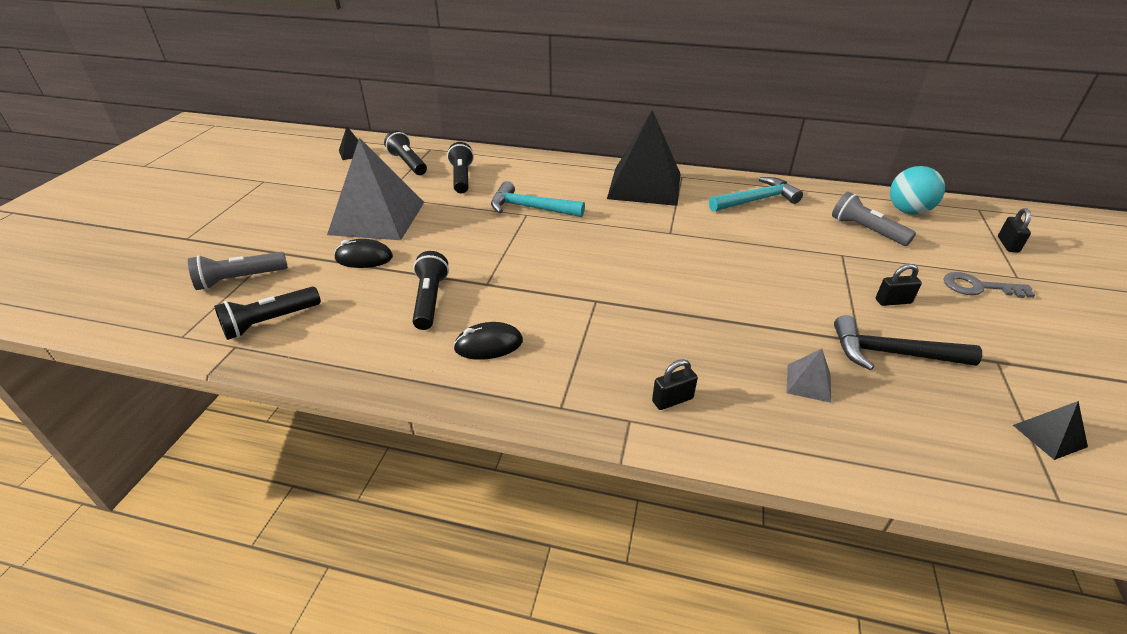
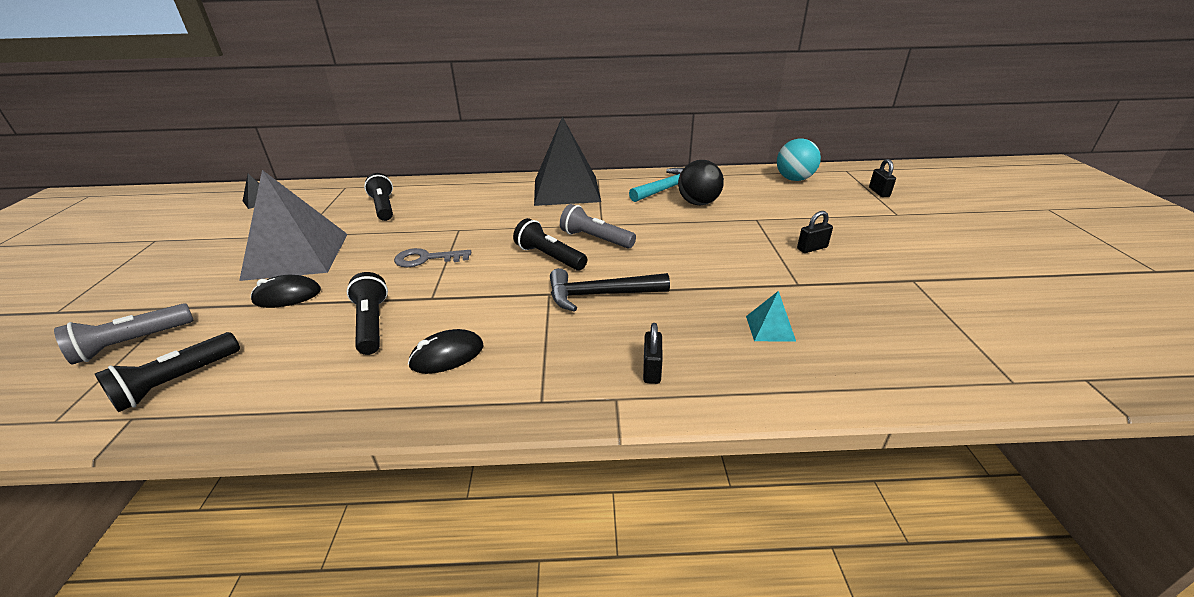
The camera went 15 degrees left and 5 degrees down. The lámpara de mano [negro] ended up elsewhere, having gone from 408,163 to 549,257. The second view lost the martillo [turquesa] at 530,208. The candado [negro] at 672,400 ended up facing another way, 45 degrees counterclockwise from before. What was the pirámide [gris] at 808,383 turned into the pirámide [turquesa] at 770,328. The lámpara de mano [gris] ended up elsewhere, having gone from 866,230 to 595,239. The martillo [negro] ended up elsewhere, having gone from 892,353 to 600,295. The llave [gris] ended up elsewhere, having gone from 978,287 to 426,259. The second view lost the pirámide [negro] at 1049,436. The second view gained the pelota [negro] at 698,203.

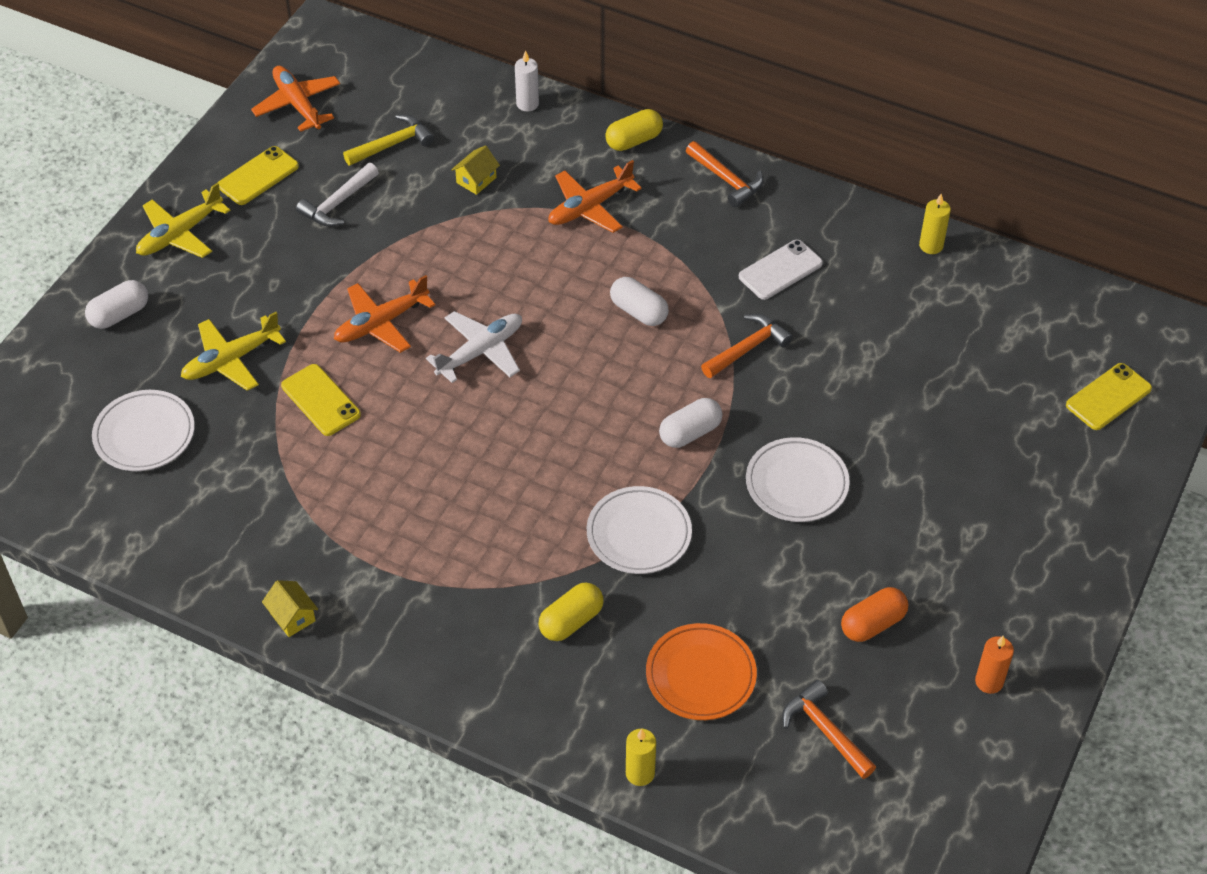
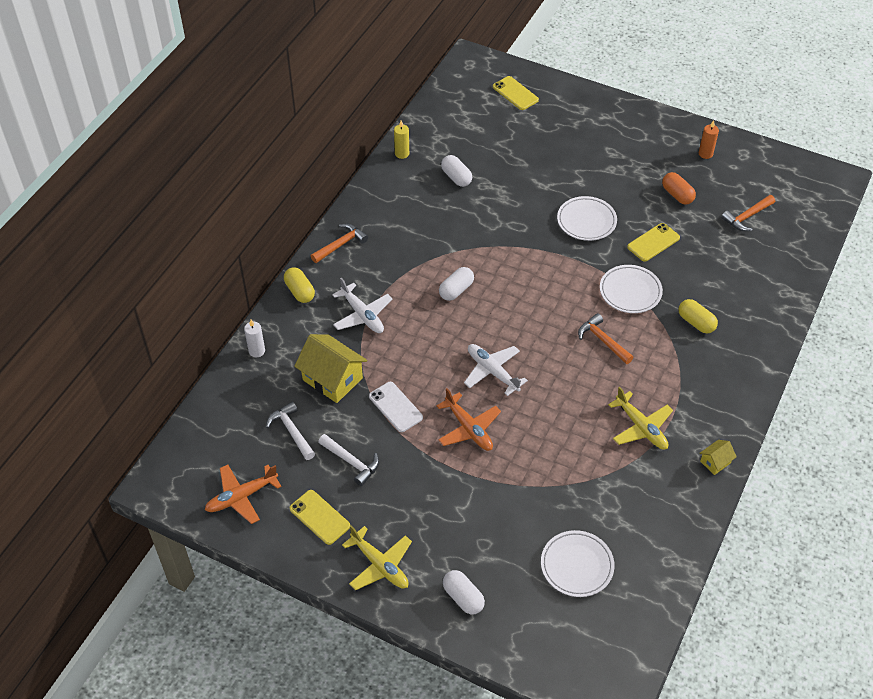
The camera went 90 degrees left and 0 degrees up. The avión [amarillo] ended up elsewhere, having gone from 231,360 to 641,427. The móvil [amarillo] ended up elsewhere, having gone from 320,400 to 653,242. What was the martillo [amarillo] at 393,144 turned into the martillo [blanco] at 291,431. The size of the casa [amarillo] at 476,180 changed by a factor of 2.06. What was the avión [naranja] at 590,207 turned into the avión [blanco] at 362,315. The second view lost the vela [amarillo] at 640,773. The second view lost the plato [naranja] at 700,675. The cápsula [blanco] ended up elsewhere, having gone from 690,433 to 456,177. The martillo [naranja] ended up elsewhere, having gone from 748,348 to 602,340. The móvil [blanco] ended up elsewhere, having gone from 780,270 to 396,407.

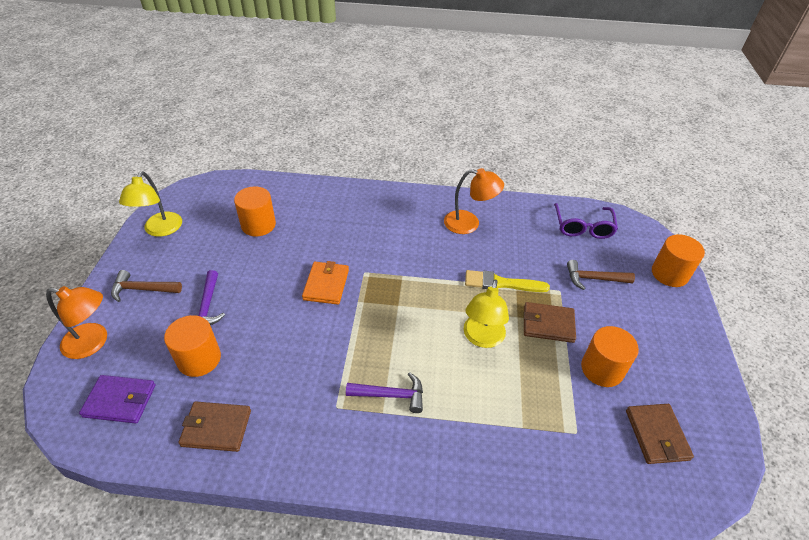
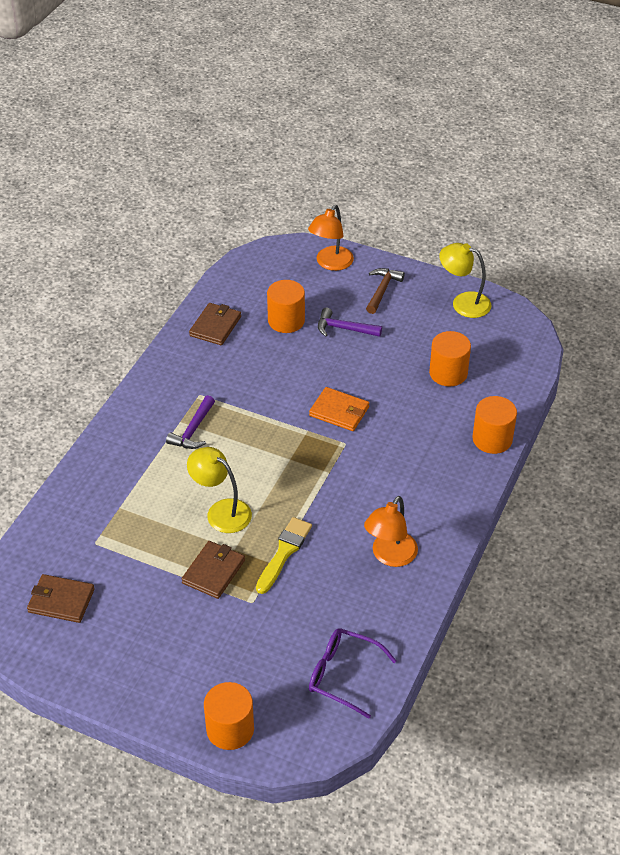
The camera went 110 degrees right and 0 degrees up. The second view lost the cartera [morado] at 120,401. The second view lost the martillo [marrón] at 593,279. The cilindro [naranja] ended up elsewhere, having gone from 602,369 to 492,439.

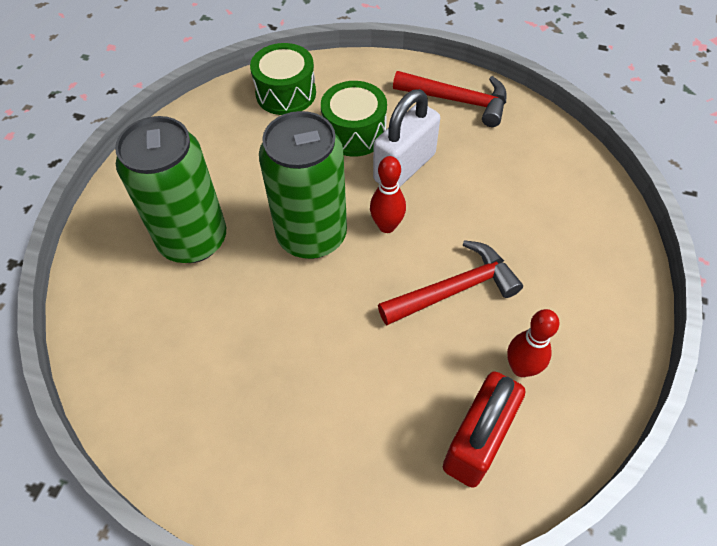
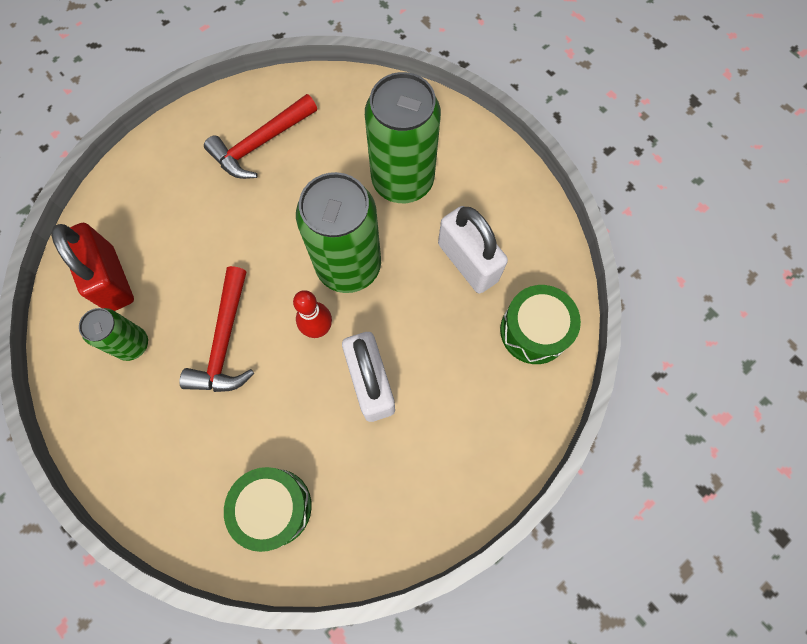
The camera went 120 degrees right and 15 degrees up. The tambor [verde] ended up elsewhere, having gone from 354,132 to 274,507. The martillo [rojo] ended up elsewhere, having gone from 457,101 to 261,143. Where the bolo [rojo] stood at 521,368, the lata [verde] came to stand at 132,344. The second view gained the candado [blanco] at 467,262.

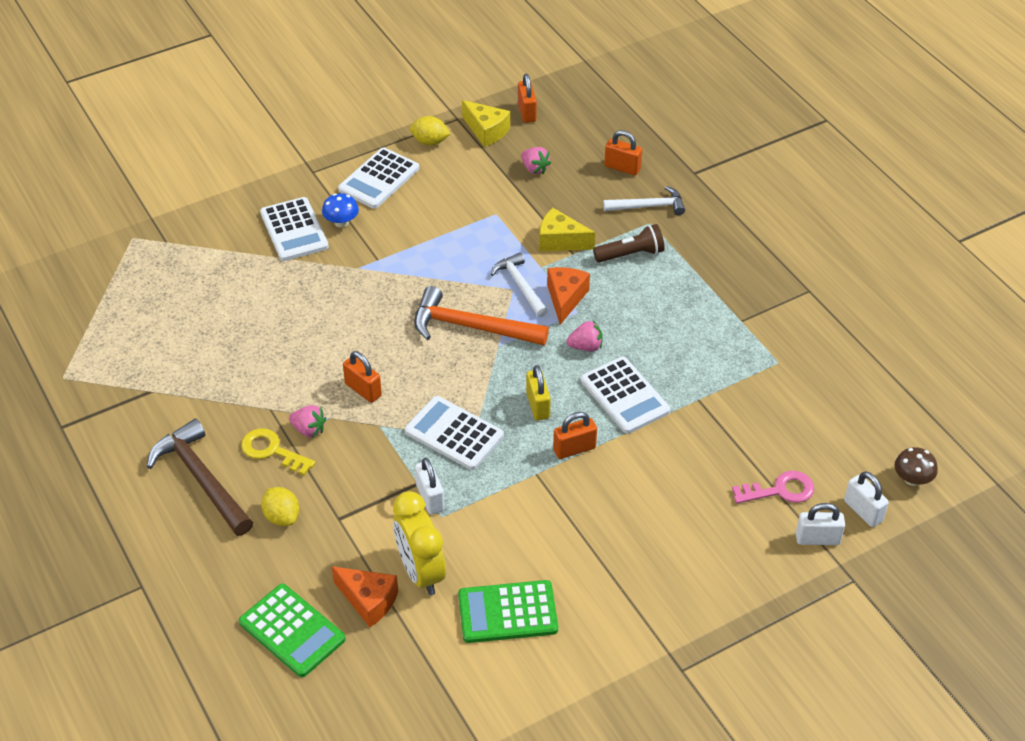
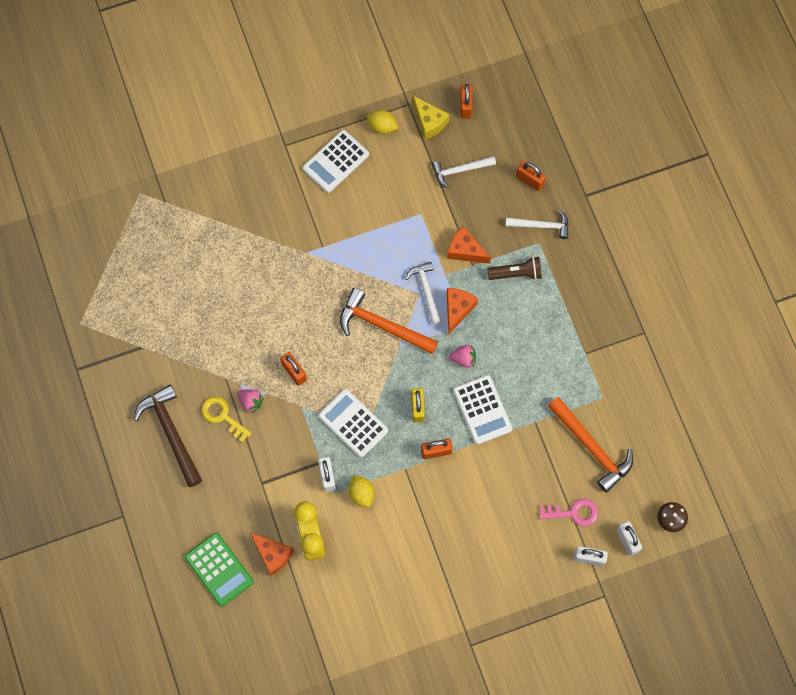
The camera went 10 degrees right and 25 degrees up. The second view lost the calculadora [blanco] at 294,230. The limón [amarillo] ended up elsewhere, having gone from 282,517 to 361,493. The second view lost the seta [azul] at 341,222. The second view lost the calculadora [verde] at 507,612. Where the fresa [rosa] stood at 534,169, the martillo [blanco] came to stand at 460,170. What was the queso [amarillo] at 560,241 turned into the queso [naranja] at 465,250. The second view gained the martillo [naranja] at 591,447.

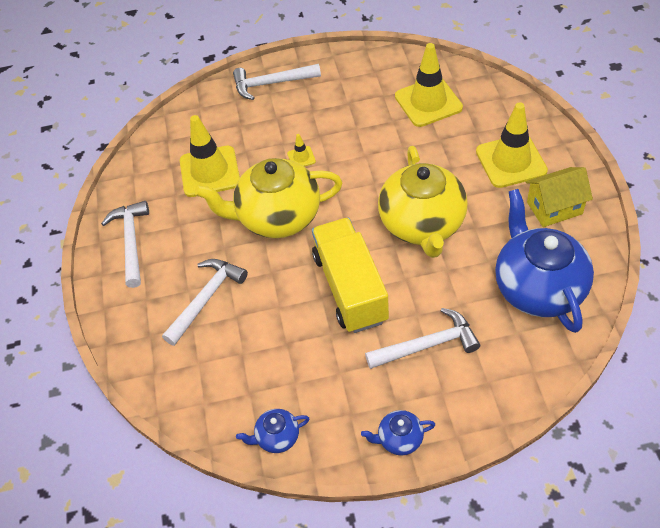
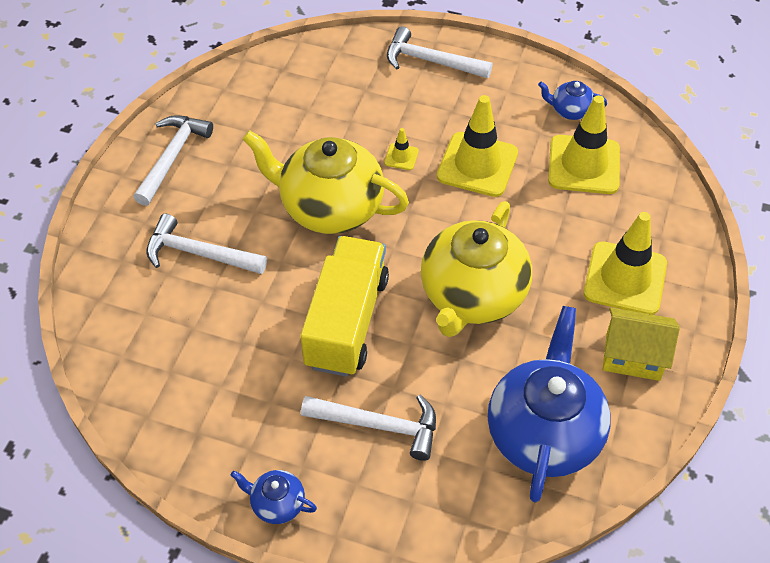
The camera went 25 degrees right and 0 degrees up. The martillo [blanco] at 206,299 ended up facing another way, 135 degrees counterclockwise from before. The cono de tráfico [amarillo] ended up elsewhere, having gone from 210,171 to 477,164. The tetera [azul] ended up elsewhere, having gone from 277,437 to 570,111.

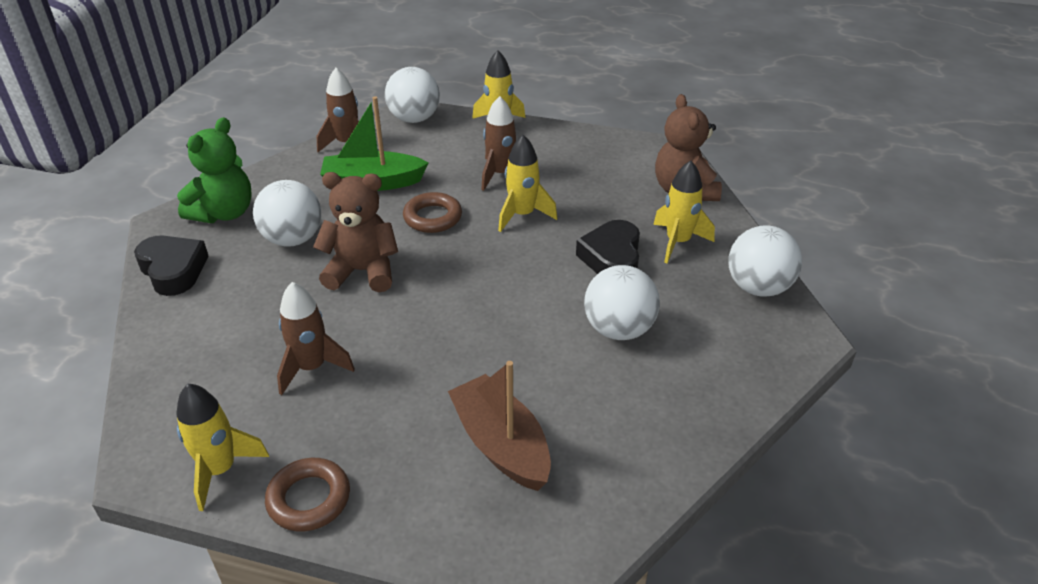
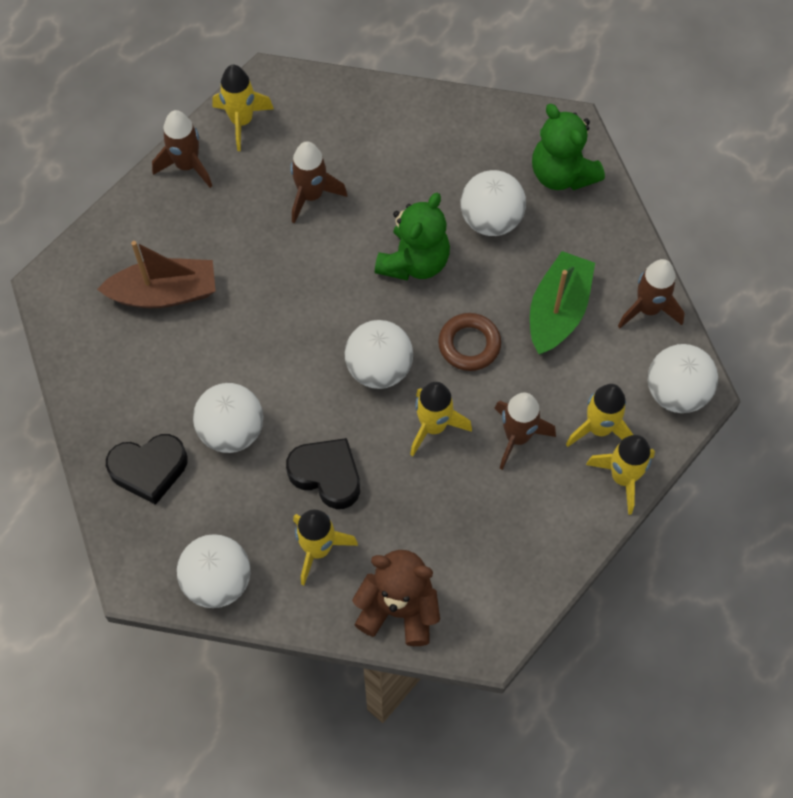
The camera went 115 degrees right and 25 degrees up. The corazón [negro] ended up elsewhere, having gone from 173,270 to 149,470. Where the anillo [marrón] stood at 309,499, the cohete [marrón] came to stand at 187,165. What was the osito [marrón] at 362,271 turned into the osito [verde] at 414,262. The second view gained the pelota [blanco] at 379,368. The second view gained the cohete [amarillo] at 599,428.

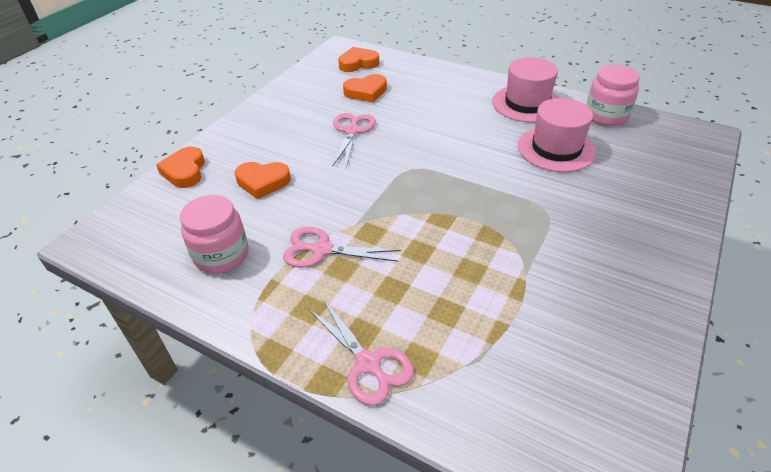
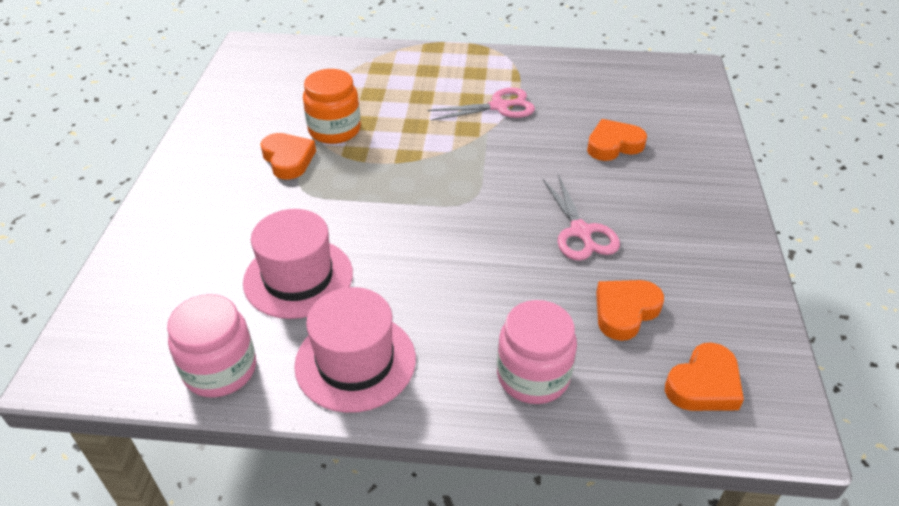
The camera went 155 degrees right and 0 degrees up. The corazón [naranja] ended up elsewhere, having gone from 185,171 to 288,159. The tarro [rosa] ended up elsewhere, having gone from 221,255 to 533,376. The second view lost the tijeras [rosa] at 368,364. The second view gained the tarro [naranja] at 334,130.

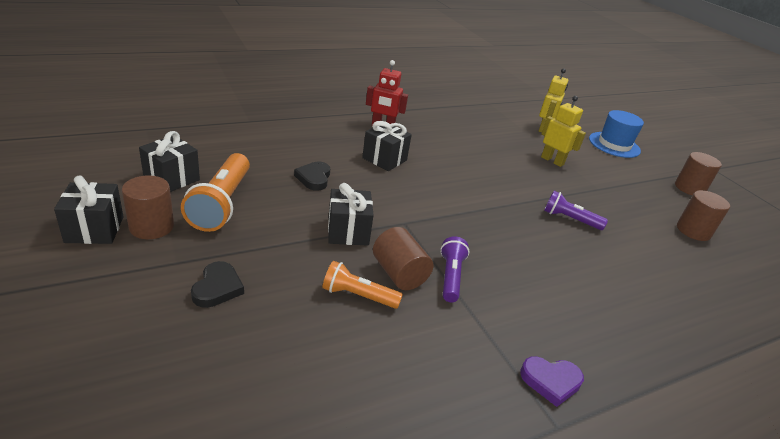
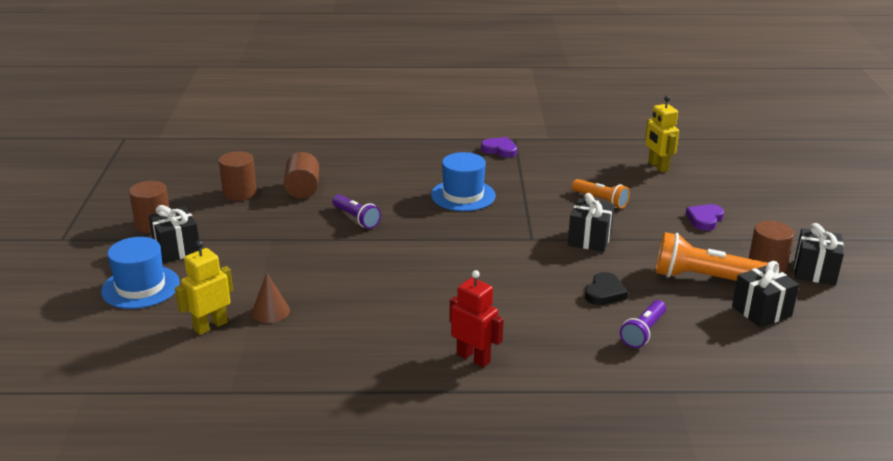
The camera went 150 degrees left and 5 degrees down. The lámpara de mano [naranja] at 222,203 ended up facing another way, 105 degrees counterclockwise from before. What was the corazón [negro] at 217,288 turned into the corazón [morado] at 704,219. The regalo [negro] ended up elsewhere, having gone from 384,159 to 177,249. The cilindro [marrón] ended up elsewhere, having gone from 399,274 to 302,189. The lámpara de mano [morado] ended up elsewhere, having gone from 450,277 to 643,332. The robot [amarillo] ended up elsewhere, having gone from 552,161 to 657,166. The second view gained the cono [marrón] at 270,311. The second view gained the sombrero [azul] at 463,195.

